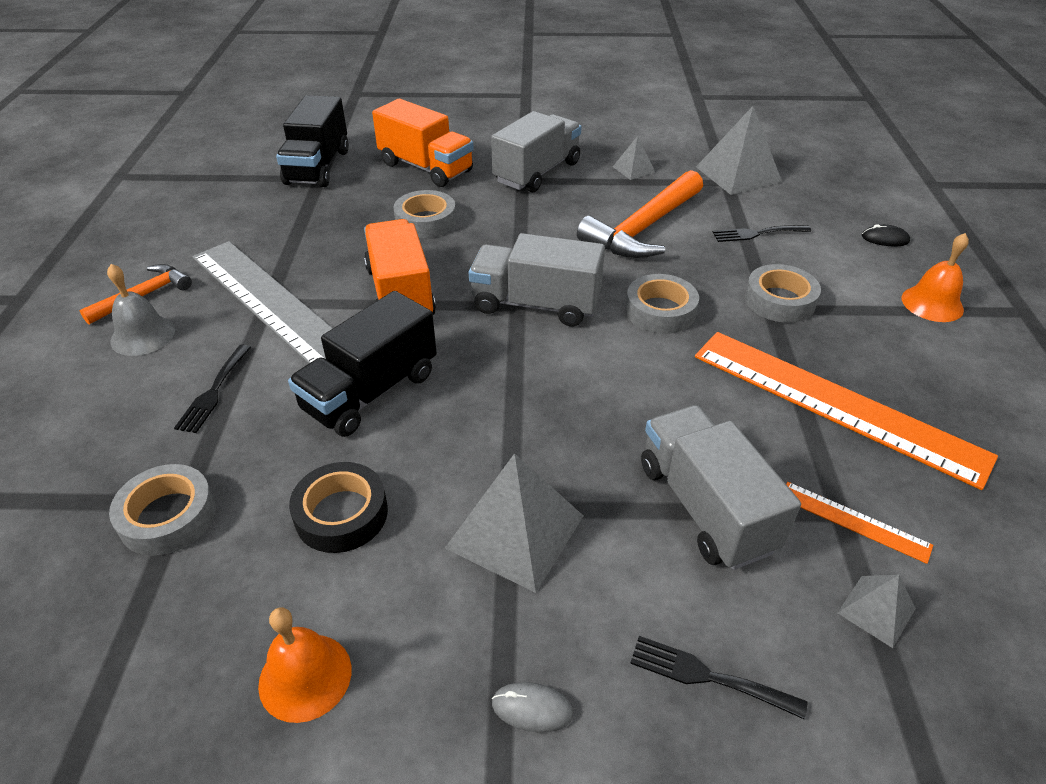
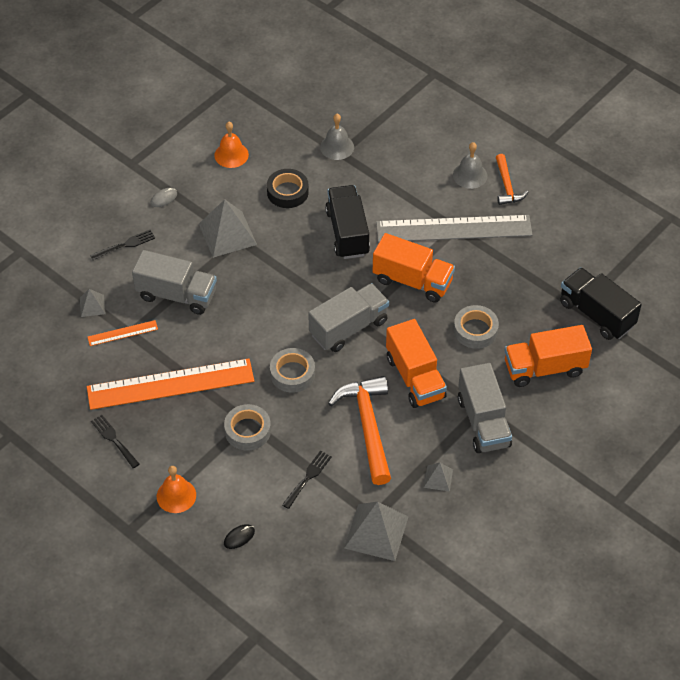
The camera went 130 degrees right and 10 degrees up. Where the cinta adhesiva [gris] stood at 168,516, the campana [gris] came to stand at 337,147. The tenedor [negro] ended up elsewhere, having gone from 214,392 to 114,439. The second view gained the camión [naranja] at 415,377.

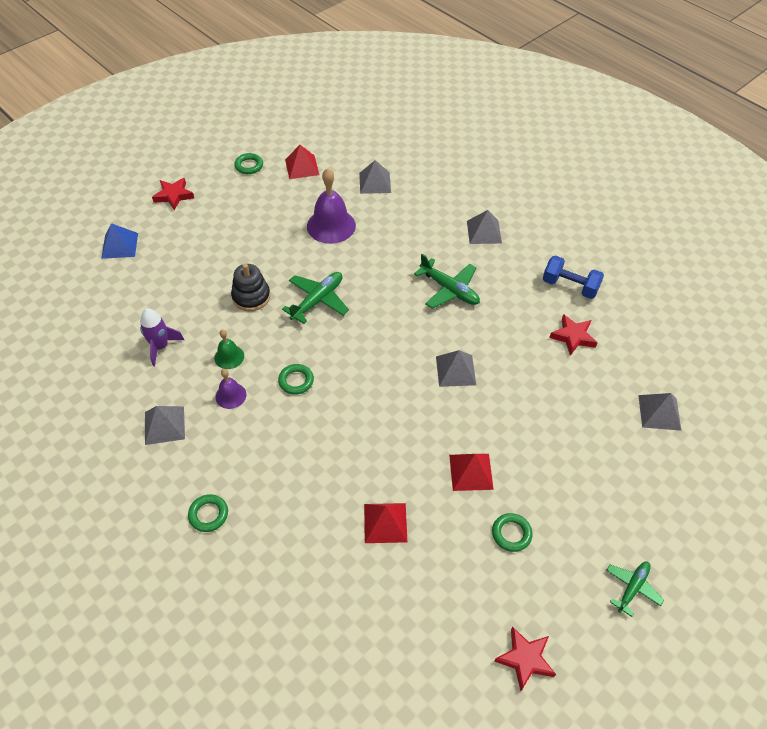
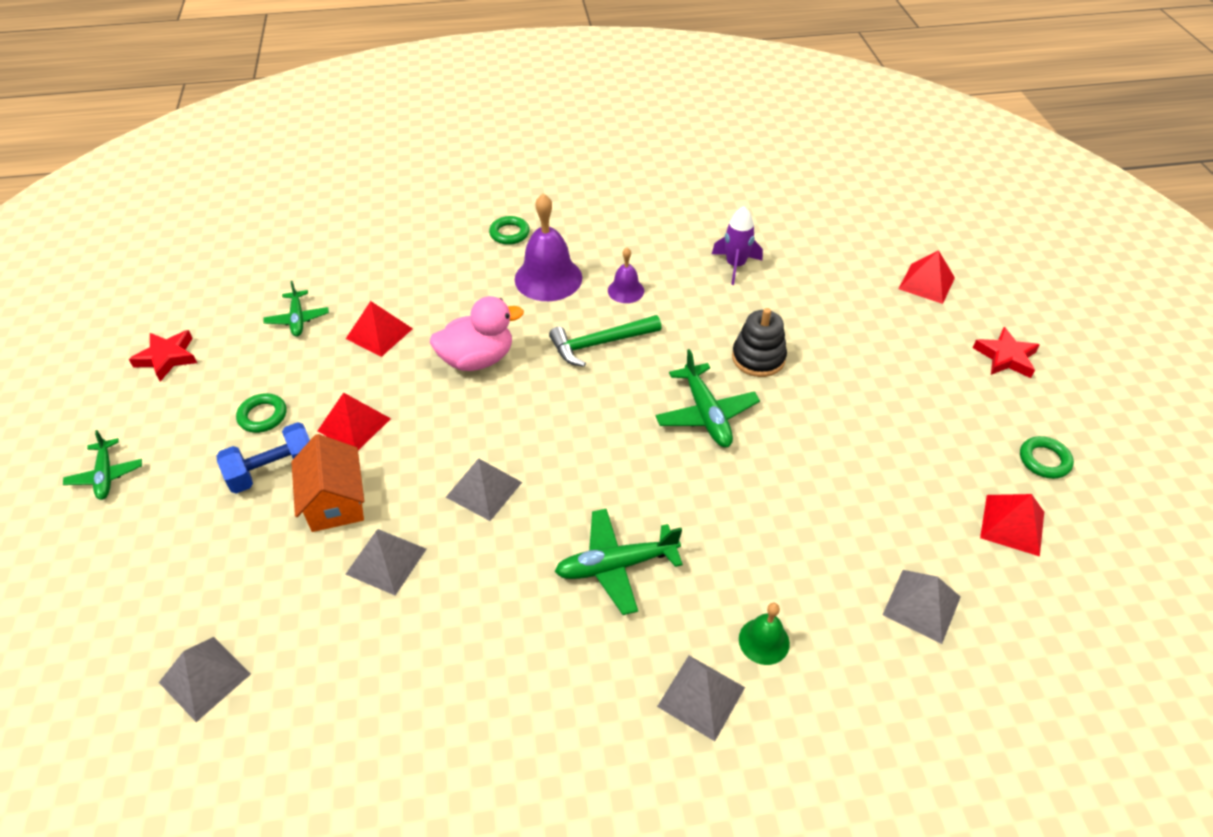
The camera went 125 degrees right and 5 degrees down. What was the pirámide [azul] at 120,245 turned into the pirámide [rojo] at 926,283. The pirámide [gris] ended up elsewhere, having gone from 164,425 to 386,561. The campana [verde] ended up elsewhere, having gone from 229,357 to 764,641. Where the anillo [verde] stood at 296,381, the martillo [verde] came to stand at 600,344. The campana [morado] ended up elsewhere, having gone from 331,225 to 548,278. The mancuerna [azul] ended up elsewhere, having gone from 570,286 to 274,471. The second view lost the estrella [rojo] at 573,337. The second view gained the avión [verde] at 298,319. The second view gained the casa [naranja] at 335,502. The second view gained the pato [rosa] at 477,359.

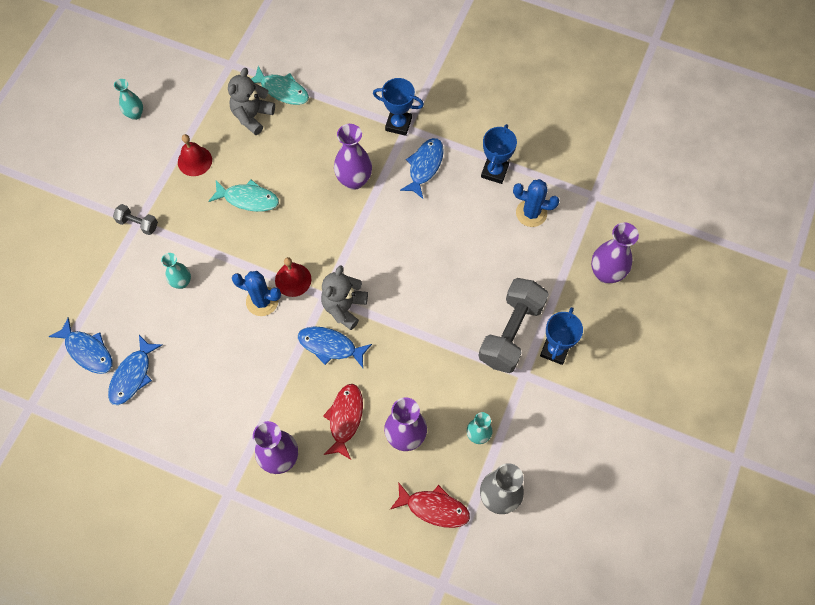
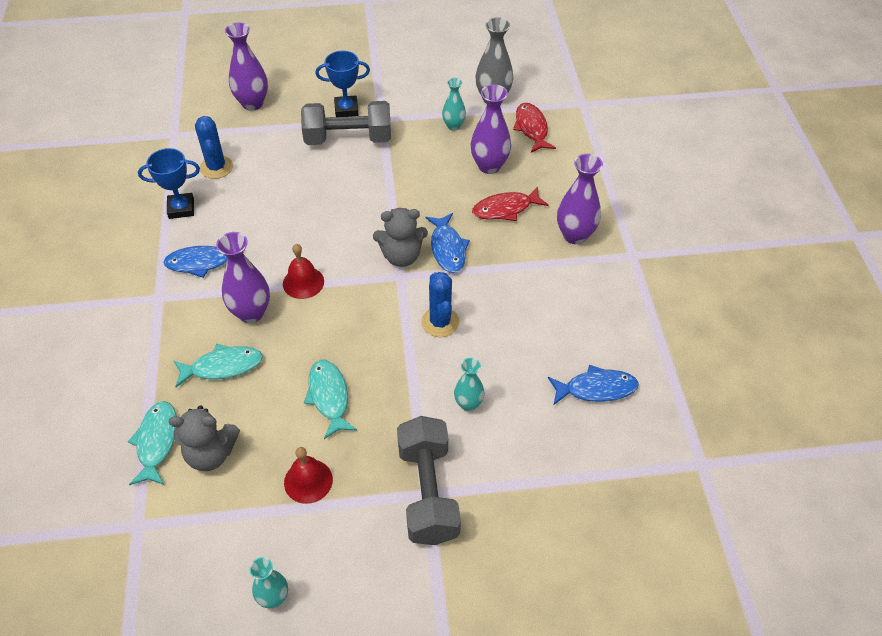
The camera went 120 degrees left and 15 degrees down. The second view lost the pez [azul] at 87,351. The size of the mancuerna [gris] at 138,224 changed by a factor of 2.09. The campana [rojo] ended up elsewhere, having gone from 293,280 to 303,282. The second view lost the trofeo [azul] at 398,124. The second view gained the pez [turquesa] at 222,367.

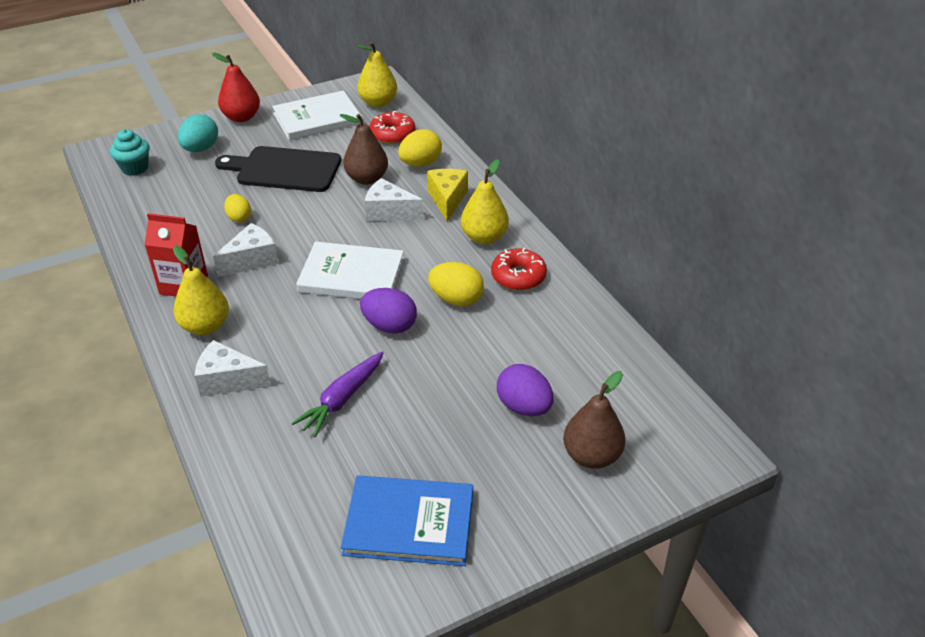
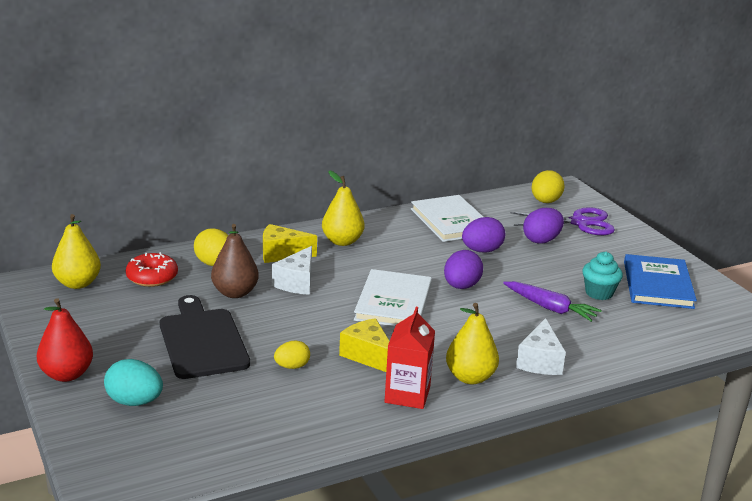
The camera went 90 degrees left and 15 degrees down. The magdalena [turquesa] ended up elsewhere, having gone from 135,168 to 599,293. What was the queso [blanco] at 251,260 turned into the queso [amarillo] at 368,356. The tabla de cortar [negro] at 284,169 ended up facing another way, 150 degrees clockwise from before. The libro [blanco] ended up elsewhere, having gone from 317,119 to 451,221. The huevo [amarillo] ended up elsewhere, having gone from 456,299 to 545,202. The second view lost the rosquilla [rojo] at 518,276. Where the pera [marrón] stood at 591,456, the tijeras [morado] came to stand at 580,223. The second view gained the huevo [morado] at 482,251.

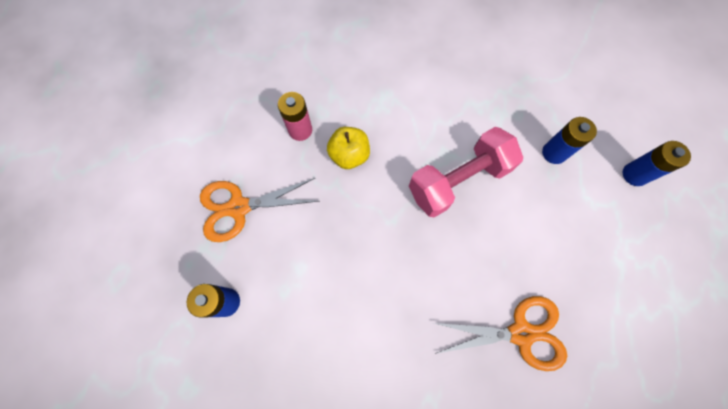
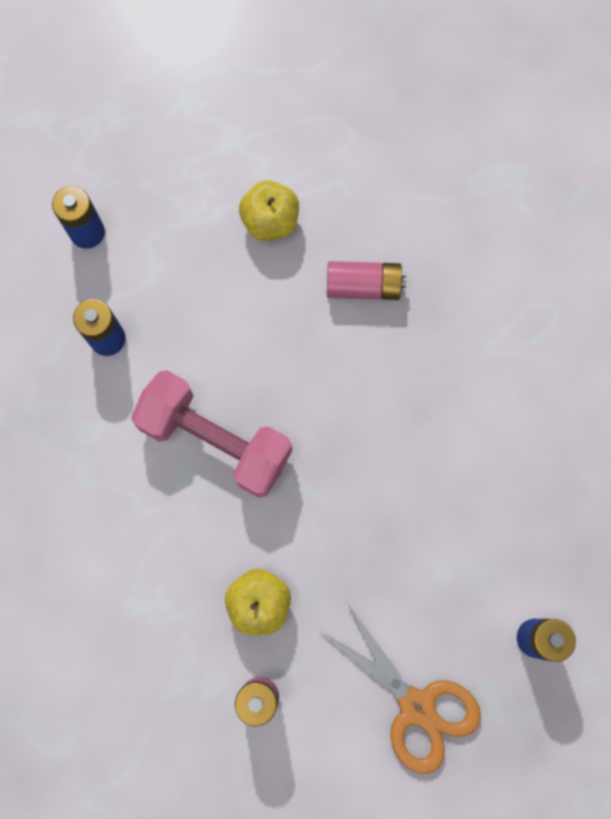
The camera went 120 degrees left and 5 degrees up. Where the tijeras [naranja] stood at 521,333, the pila [rosa] came to stand at 363,286. The second view gained the manzana [amarillo] at 270,221.

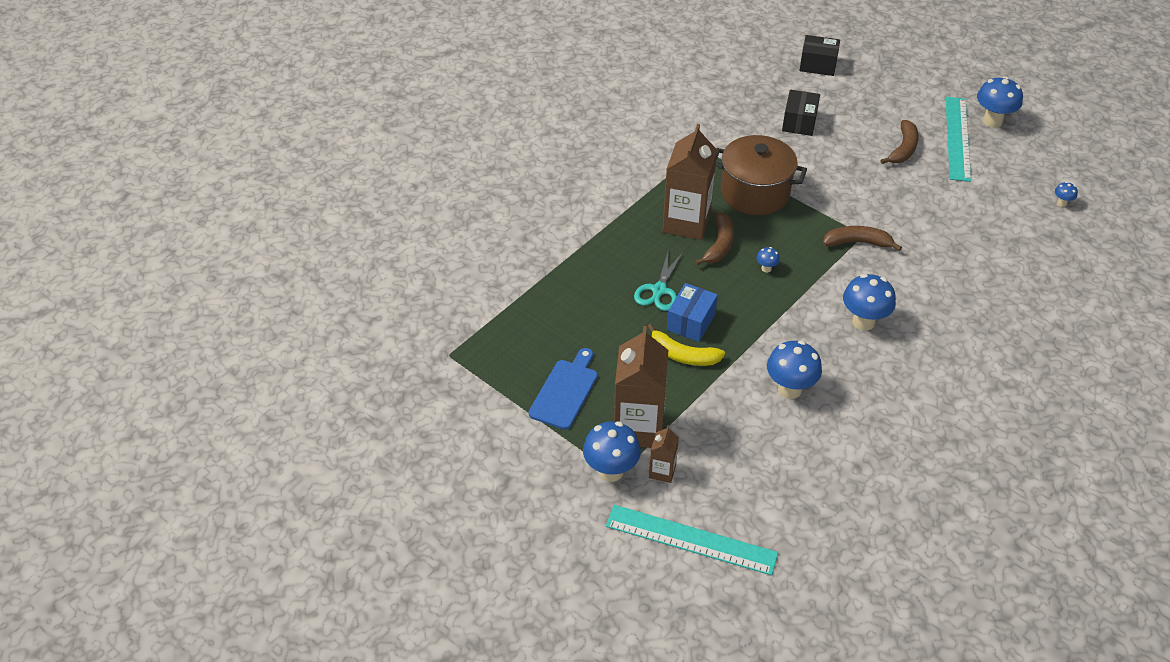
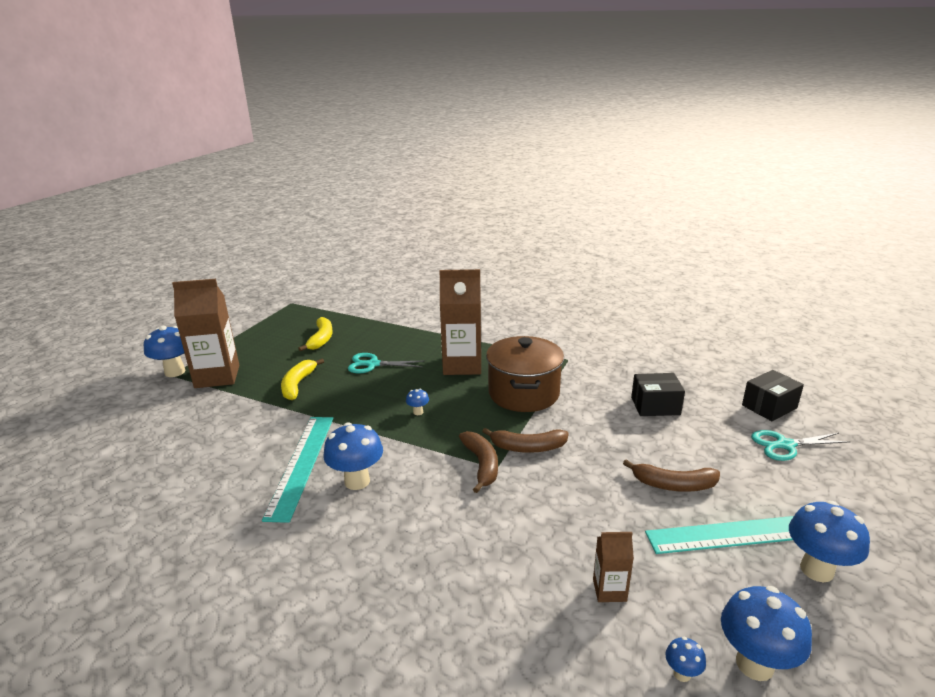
The camera went 75 degrees right and 20 degrees down. The second view lost the tabla de cortar [azul] at 565,391. The regla [turquesa] ended up elsewhere, having gone from 691,539 to 301,464. The cartón de leche [marrón] ended up elsewhere, having gone from 662,471 to 609,590. The second view lost the caja [azul] at 691,322. The plátano [marrón] ended up elsewhere, having gone from 719,245 to 527,447. The seta [azul] ended up elsewhere, having gone from 789,389 to 754,664. The caja [negro] at 818,65 ended up facing another way, 60 degrees clockwise from before. The second view gained the plátano [amarillo] at 321,339. The second view gained the tijeras [turquesa] at 785,445.

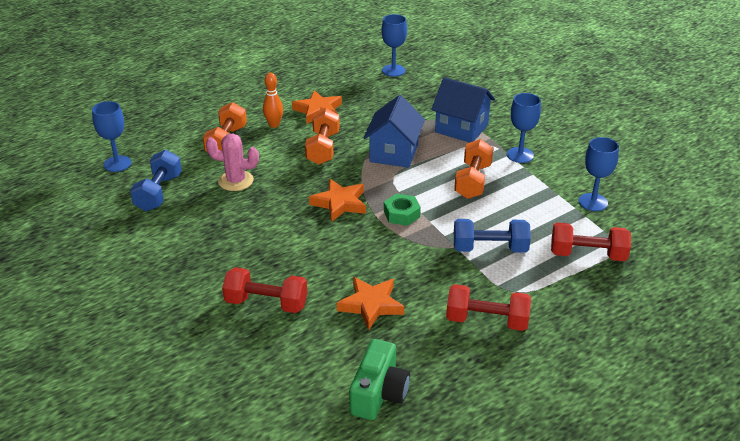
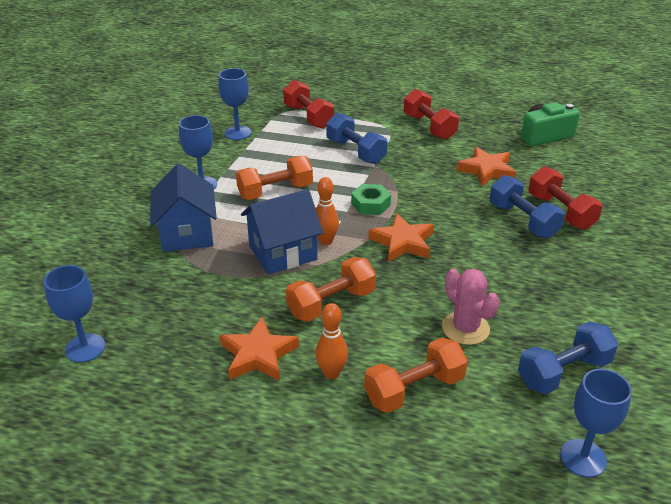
The camera went 130 degrees left and 0 degrees up. The second view gained the bolo [naranja] at 325,241. The second view gained the mancuerna [azul] at 523,220.

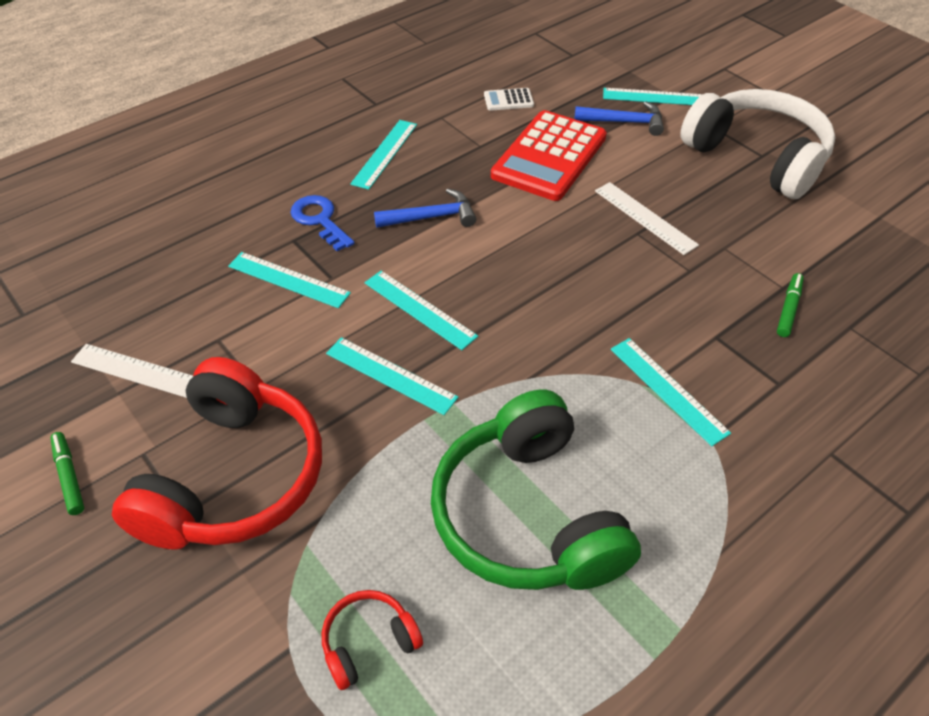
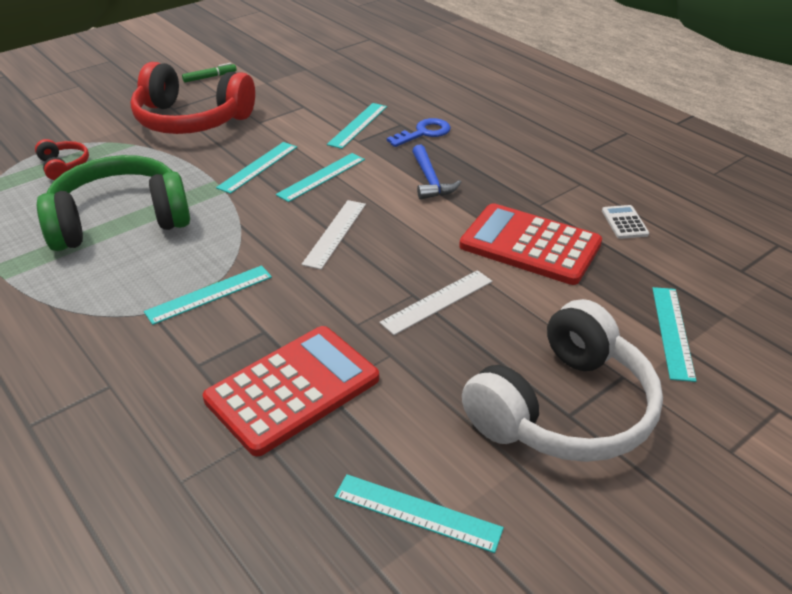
The camera went 90 degrees right and 10 degrees down. The regla [blanco] ended up elsewhere, having gone from 139,372 to 335,233. The regla [turquesa] ended up elsewhere, having gone from 385,153 to 417,512. The second view lost the martillo [azul] at 624,122. Where the rotulador [verde] stood at 788,309, the calculadora [rojo] came to stand at 293,389.

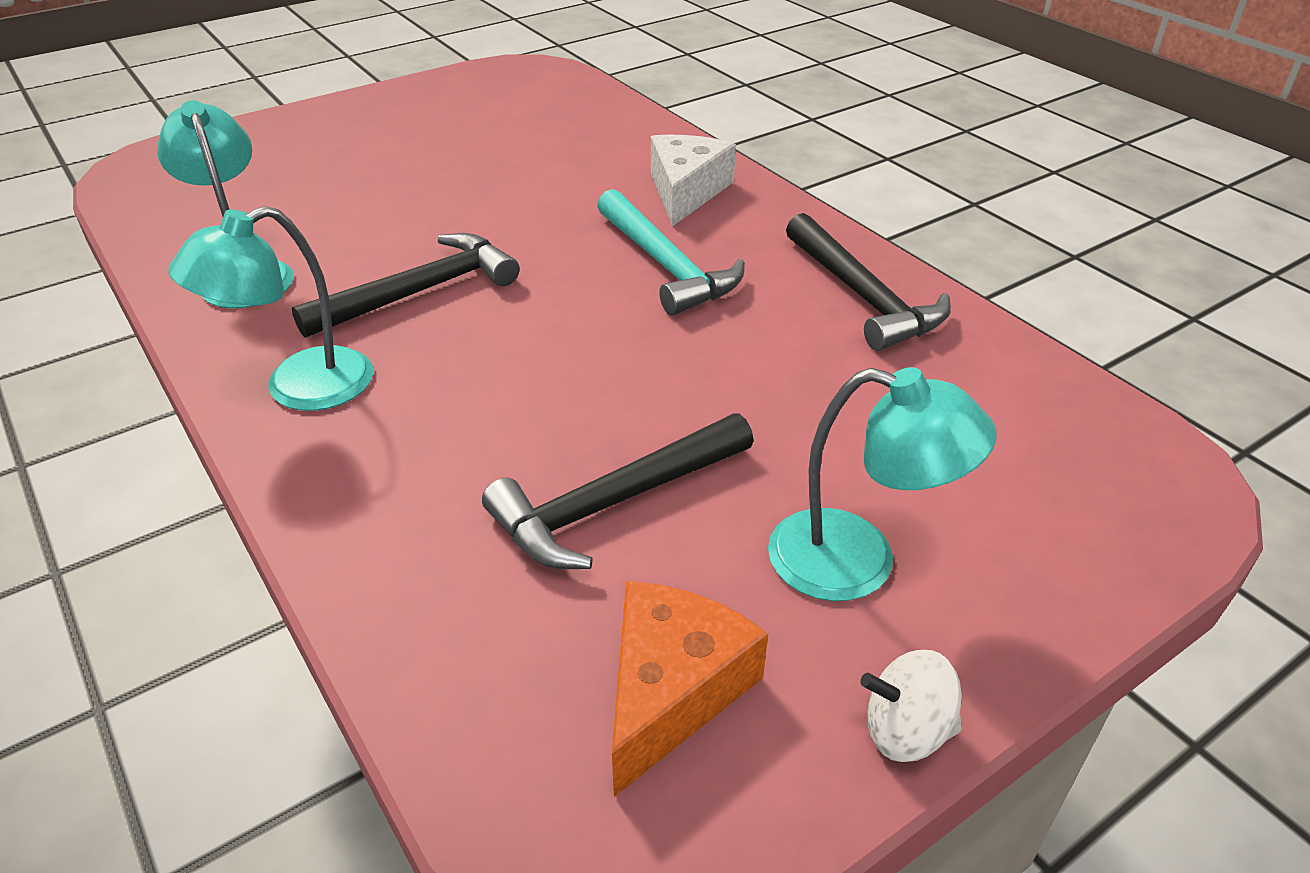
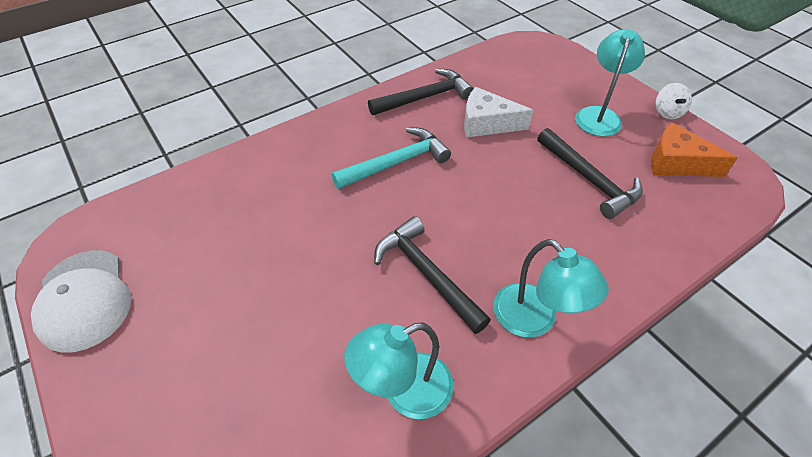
The camera went 90 degrees left and 10 degrees up. The queso [blanco] ended up elsewhere, having gone from 686,191 to 487,123. The second view gained the gorra [blanco] at 84,300.

